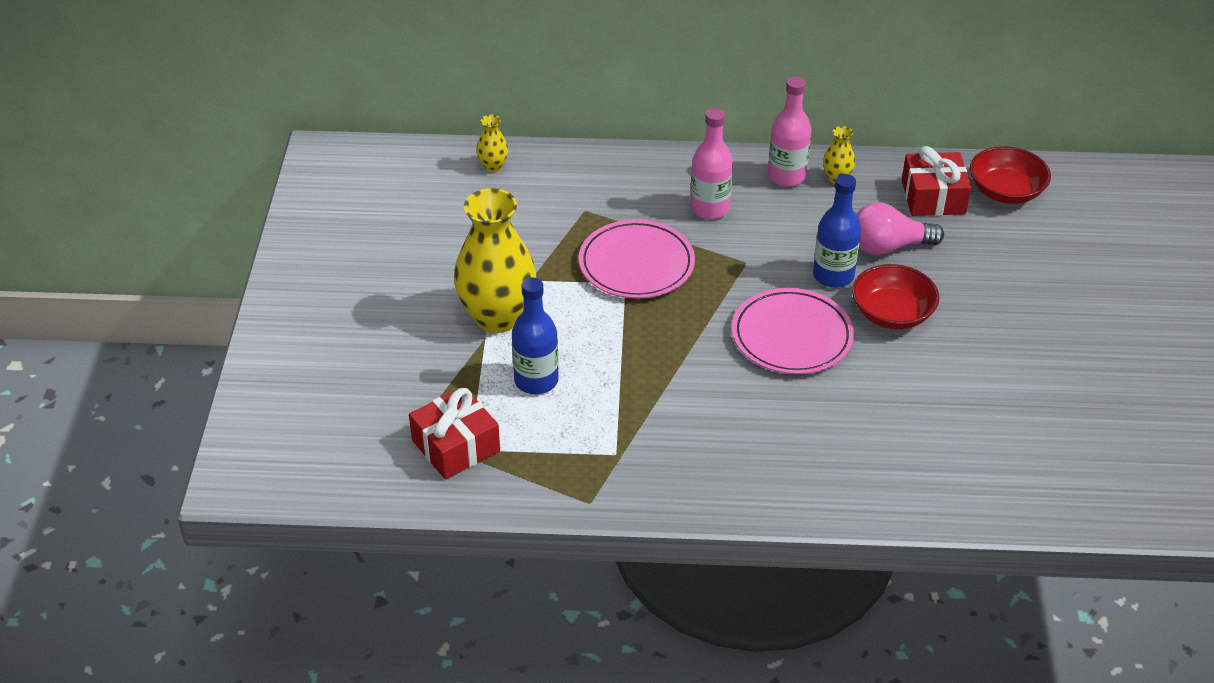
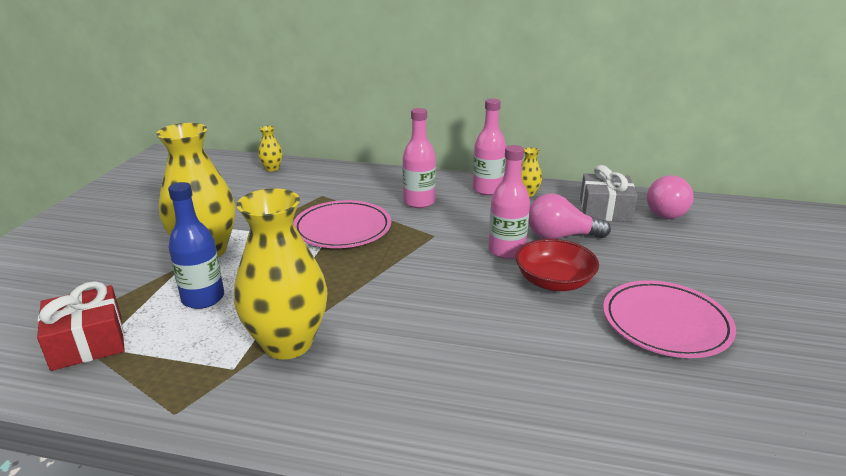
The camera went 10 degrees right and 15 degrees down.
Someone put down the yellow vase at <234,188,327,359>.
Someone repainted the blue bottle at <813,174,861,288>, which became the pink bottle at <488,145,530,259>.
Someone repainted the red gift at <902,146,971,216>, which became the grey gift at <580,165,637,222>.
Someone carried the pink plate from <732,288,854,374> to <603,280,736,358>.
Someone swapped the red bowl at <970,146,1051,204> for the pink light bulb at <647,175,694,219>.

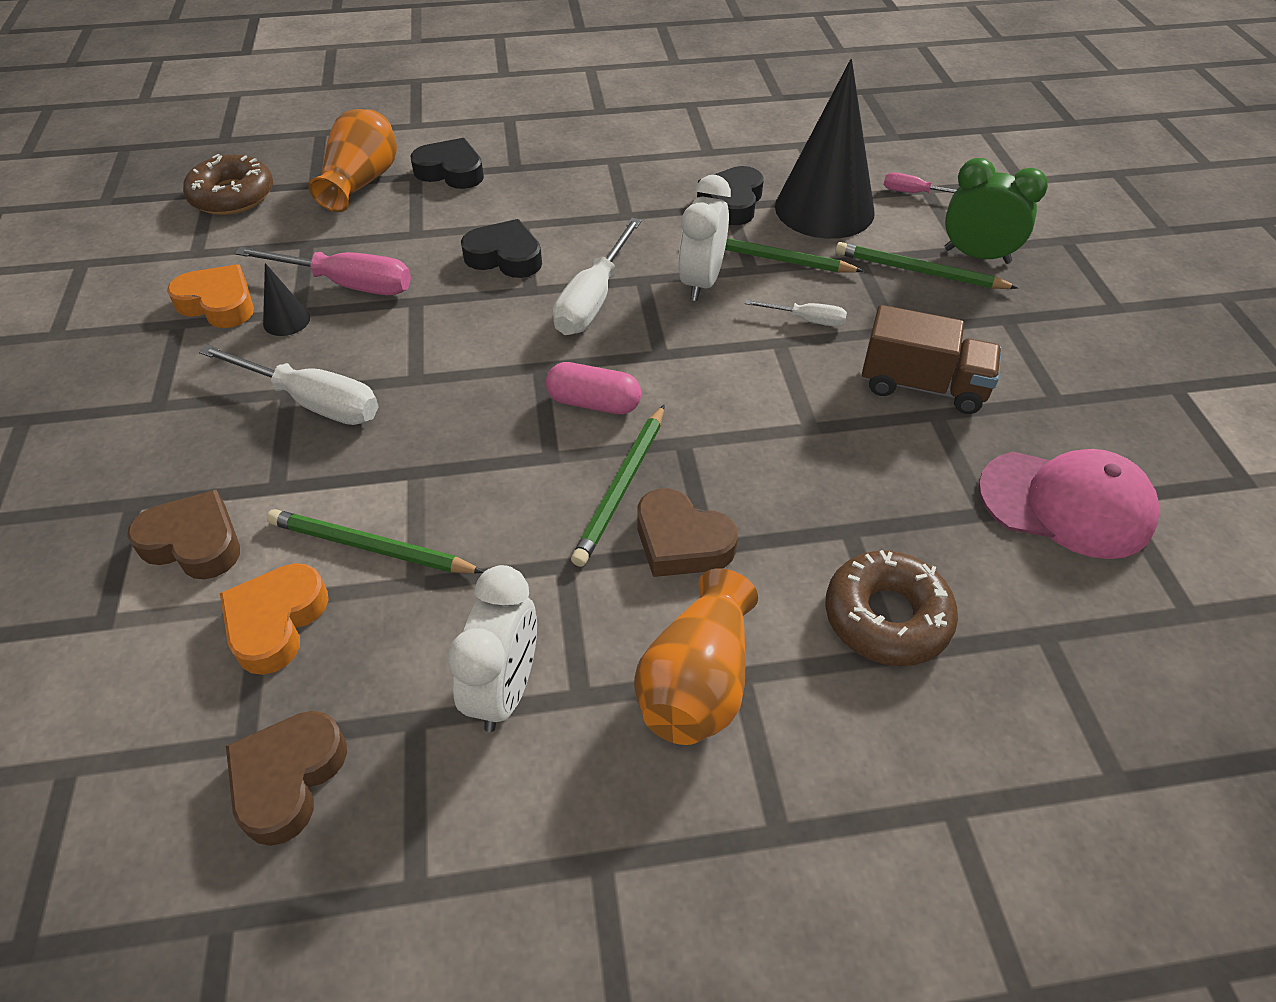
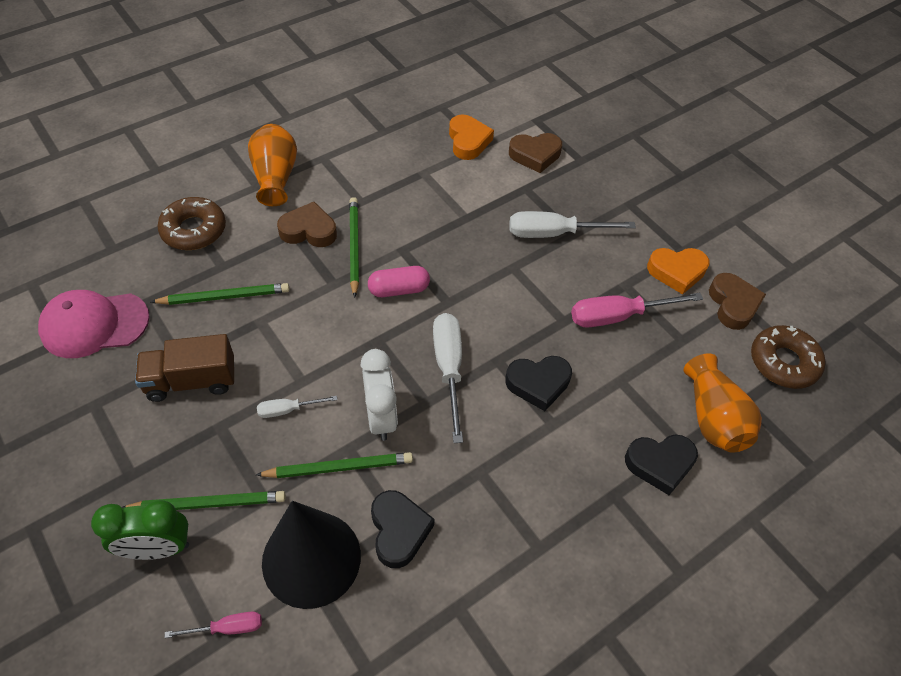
The camera went 150 degrees right and 5 degrees up.
Someone carried the green pencil from <267,509,484,574> to <151,283,290,305>.
Someone carried the brown heart from <226,711,347,846> to <709,273,766,330>.
Someone took away the black cone at <263,263,310,336>.
Someone took away the white clock at <448,565,537,732>.

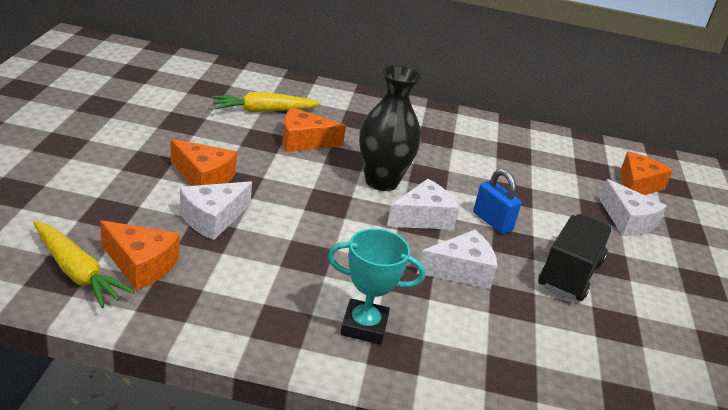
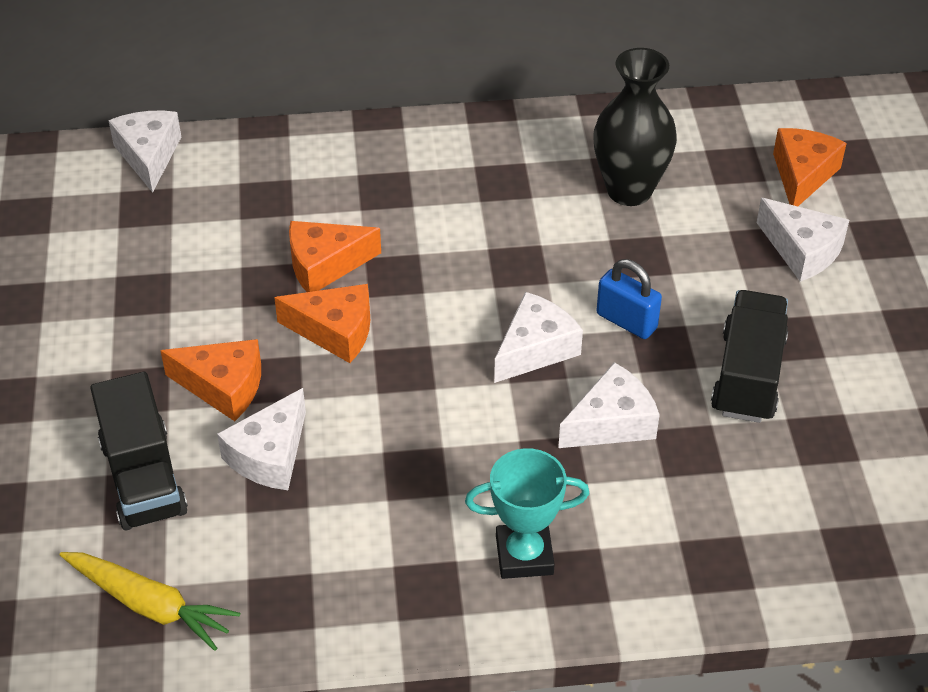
The camera went 10 degrees left and 15 degrees up.
Someone put down the black truck at <90,372,188,531>.
Someone put down the white cheese at <108,111,181,193>.
Someone carried the orange cheese from <100,220,180,291> to <274,284,370,363>.
Someone carried the black vase from <359,65,422,191> to <593,48,677,206>.
Someone took away the yellow carrot at <212,92,321,112>.

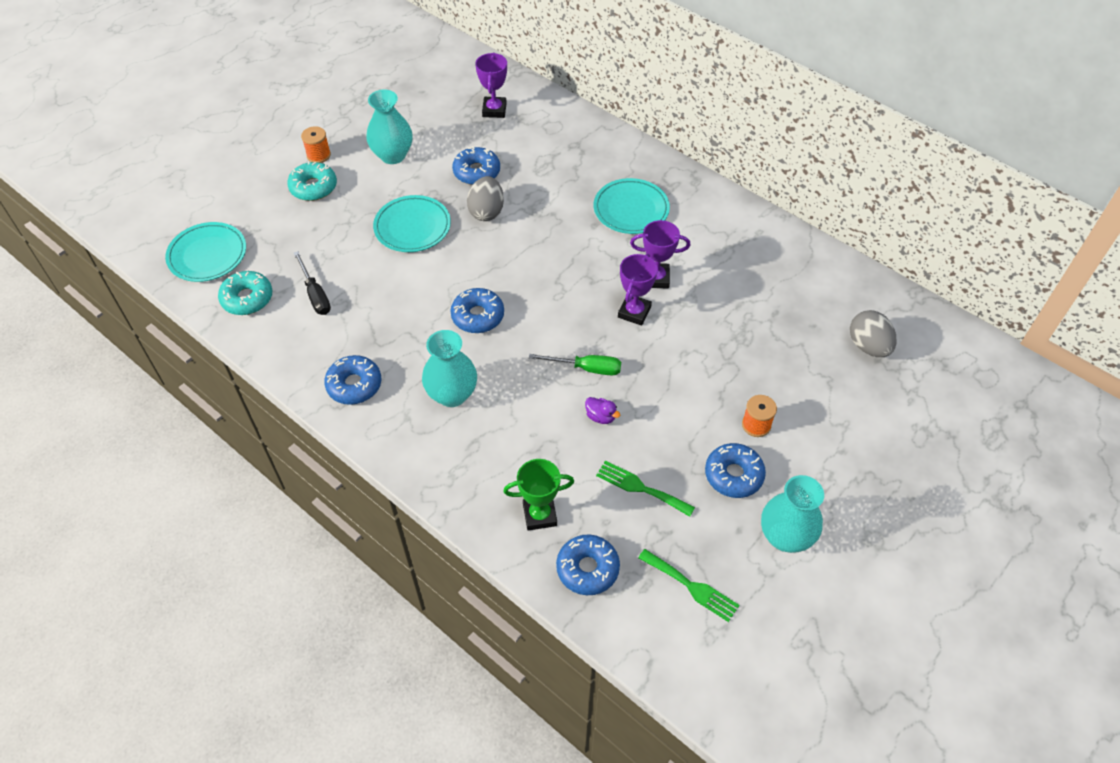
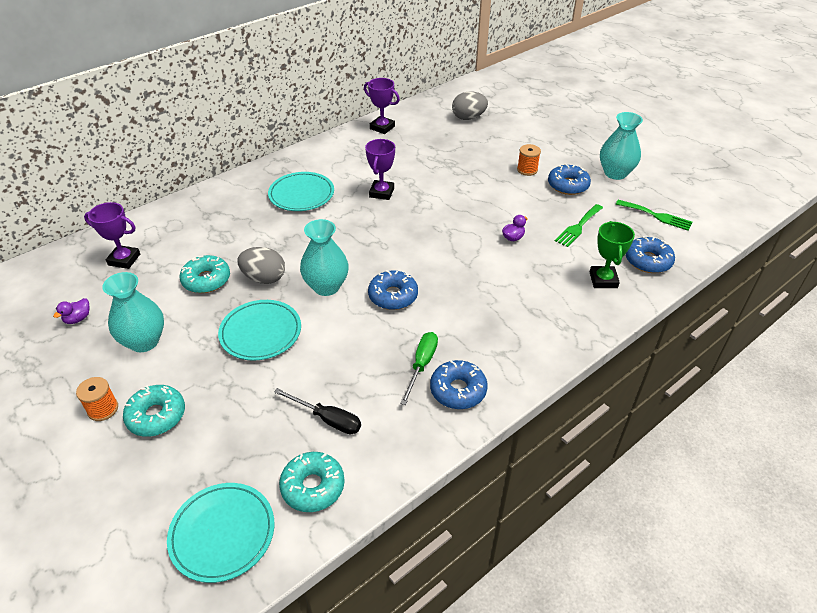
The camera went 80 degrees left and 10 degrees down.
Someone put down the purple duck at <53,298,90,324>.
Someone repainted the blue donut at <452,146,500,185>, which became the turquoise donut at <180,255,230,293>.
Someone rotated the black screwdriver at <294,251,331,315> by 45 degrees clockwise.
Someone carried the turquoise vase from <422,330,477,407> to <300,219,349,296>.
Someone carried the purple trophy from <618,253,658,326> to <364,78,400,134>.
Someone carried the green screwdriver from <529,354,621,375> to <400,332,438,405>.
Someone rotated the green fork at <638,549,739,622> by 75 degrees clockwise.

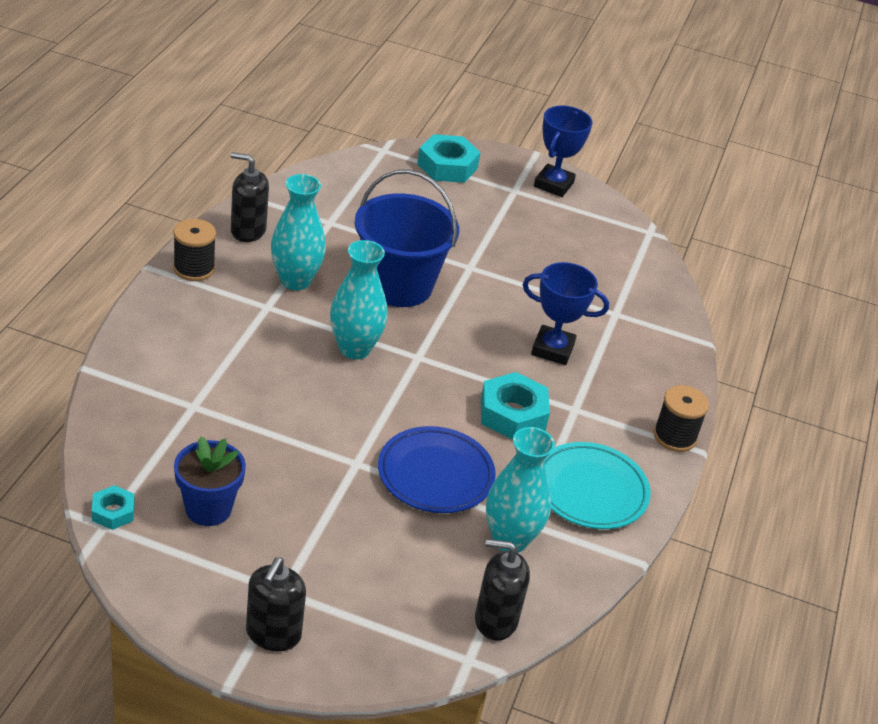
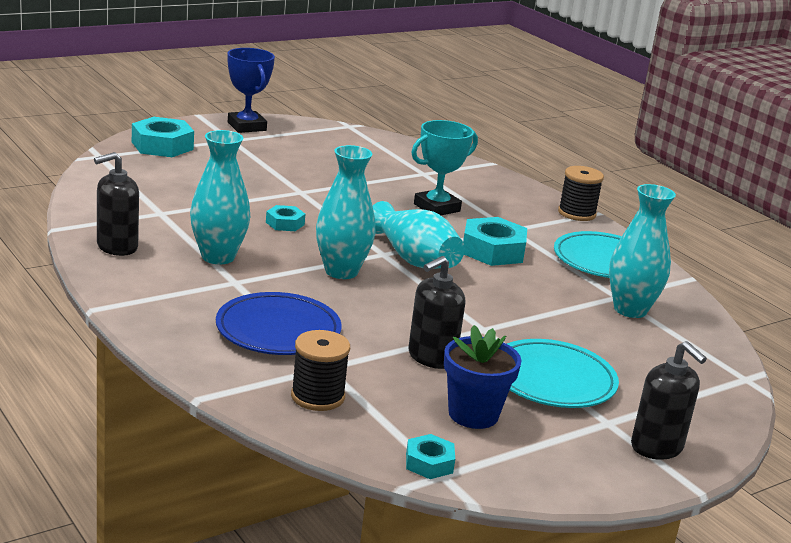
The camera went 50 degrees left and 15 degrees down.
Someone carried the blue plate from <378,426,496,513> to <216,292,342,355>.
Someone swapped the blue bucket at <355,169,459,307> for the turquoise nut at <266,205,305,231>.
Someone carried the black spool from <173,219,216,281> to <291,330,350,411>.
Someone put down the turquoise vase at <373,201,465,269>.
Someone carried the black soap dispenser from <475,539,530,641> to <408,256,465,369>.
Someone repainted the blue trophy at <523,262,609,365>, which became the turquoise trophy at <411,120,478,215>.
Someone put down the turquoise plate at <507,339,619,408>.

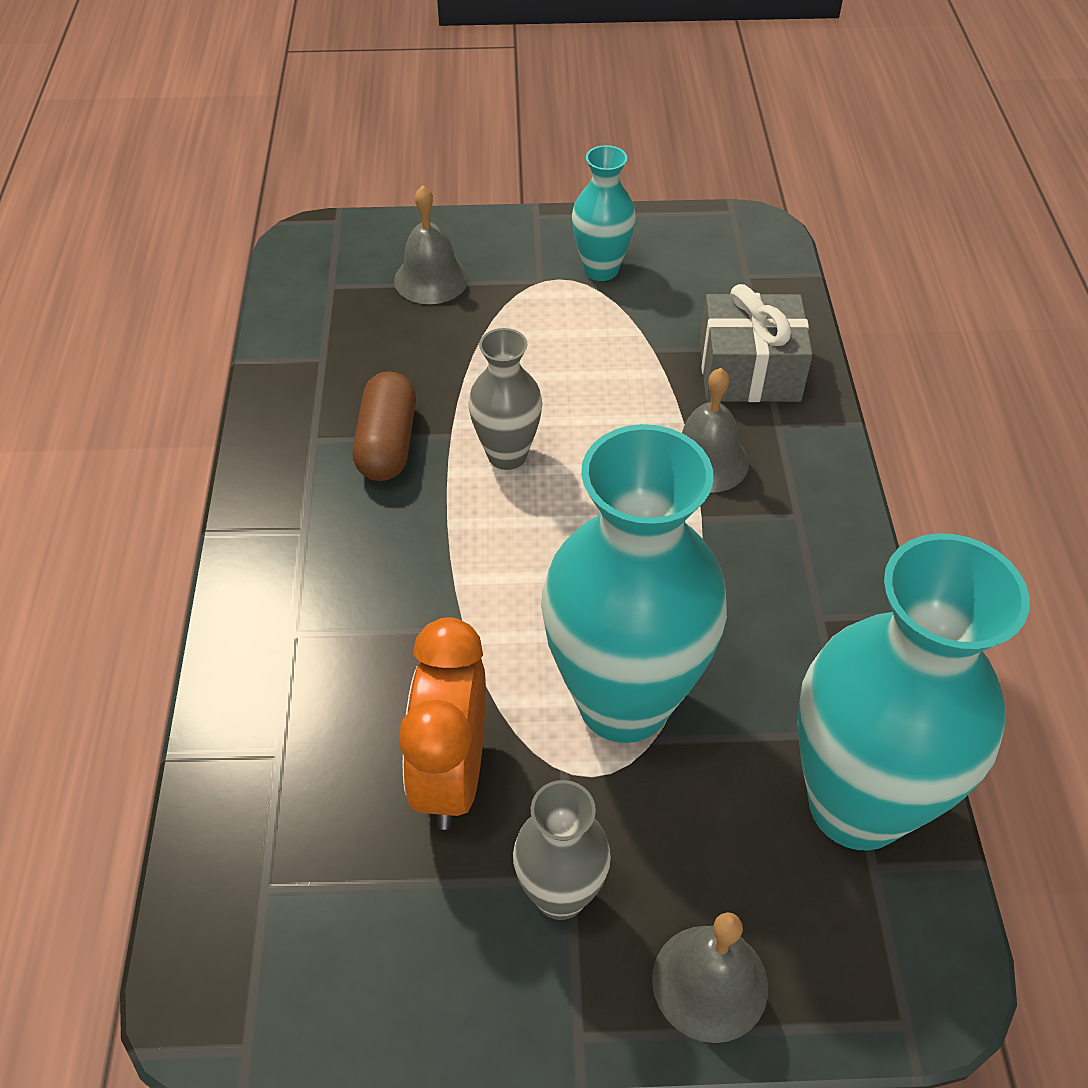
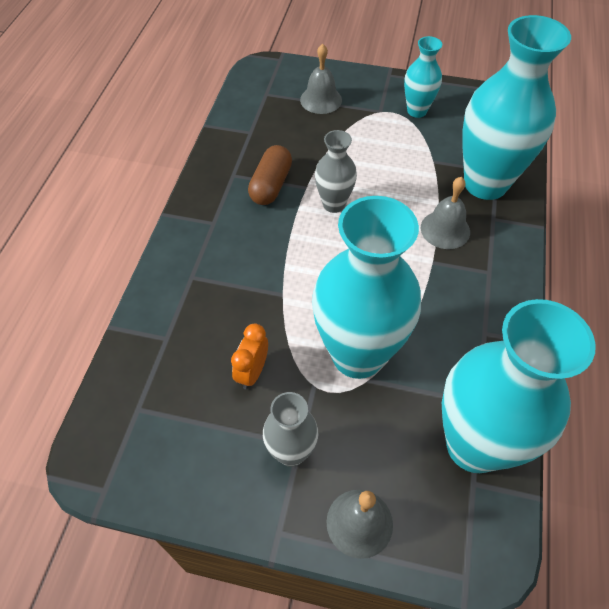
The camera went 15 degrees right and 5 degrees up.
Someone scaled the orange clock at <398,617,486,830> by 0.59.
Someone swapped the grey gift at <700,284,813,402> for the turquoise vase at <462,15,571,200>.

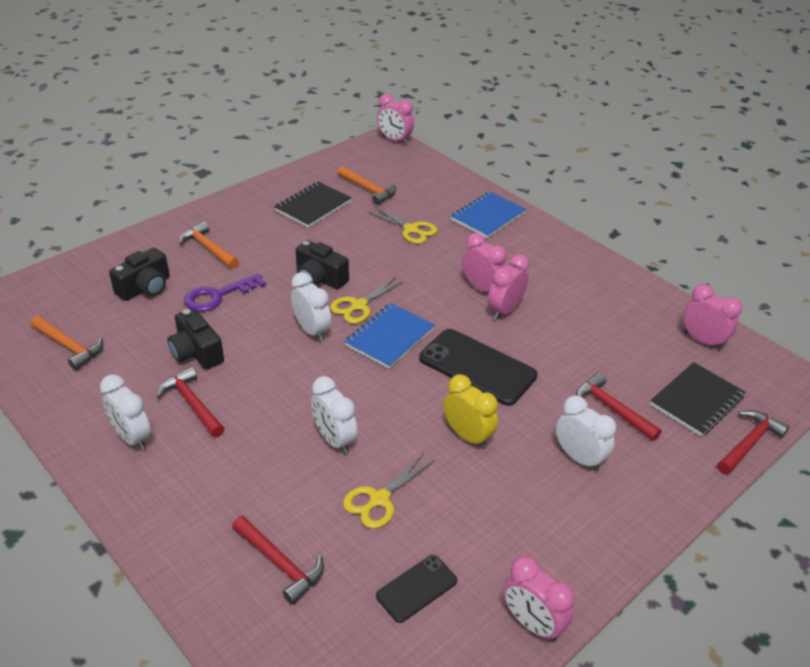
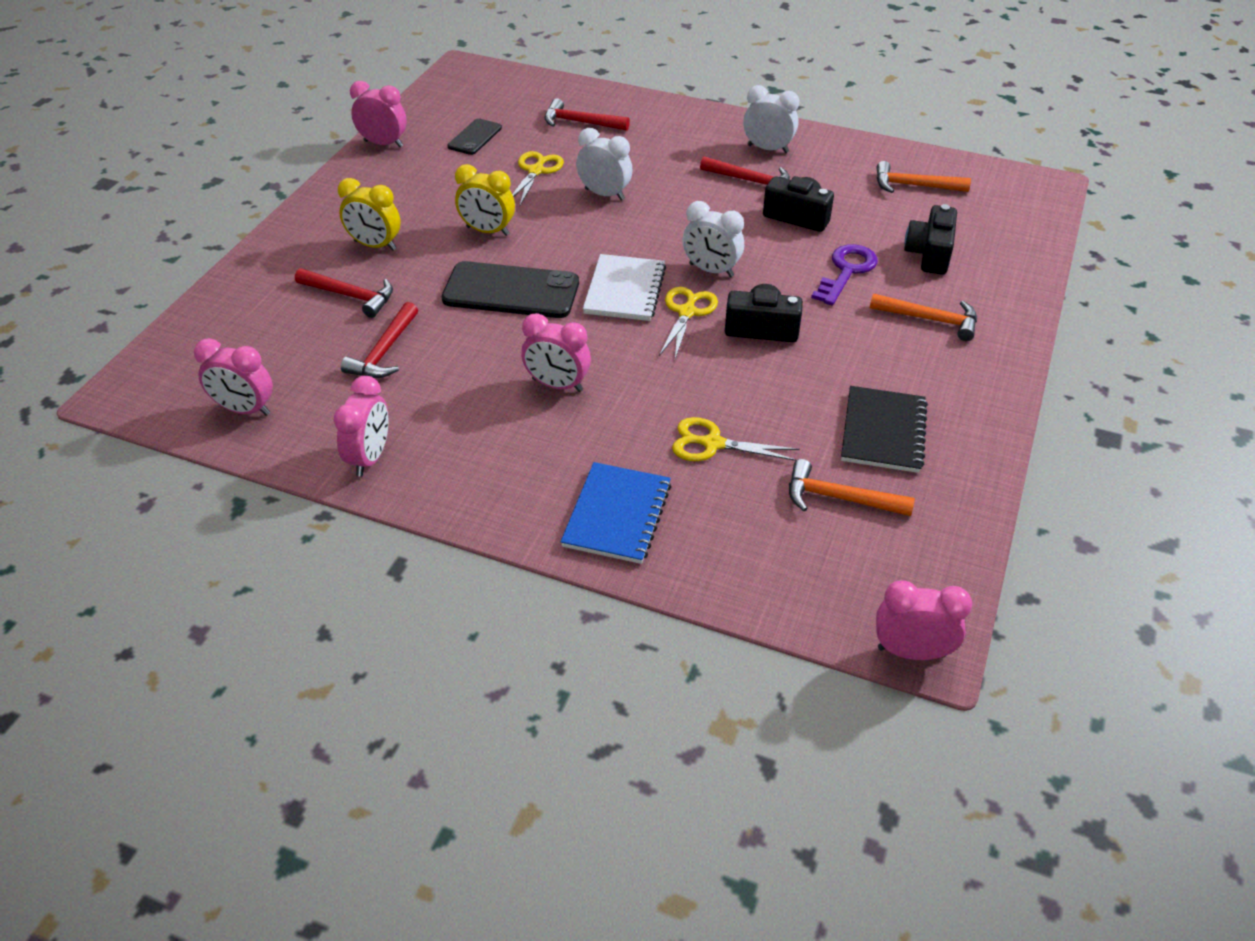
The camera went 155 degrees right and 5 degrees up.
Someone carried the pink clock from <488,254,529,320> to <334,376,388,477>.
Someone repainted the white clock at <556,395,616,471>, which became the yellow clock at <338,178,401,251>.
Someone carried the red hammer from <717,410,789,475> to <341,302,418,378>.
Someone repainted the blue notebook at <344,303,435,369>, which became the white notebook at <583,254,666,321>.
Someone took away the black notebook at <650,362,745,436>.

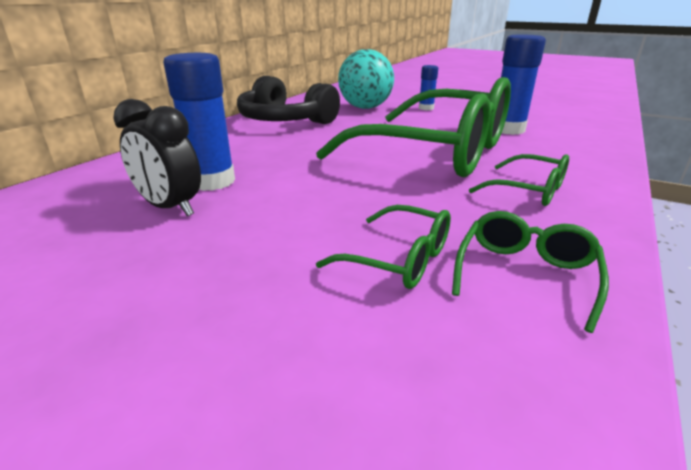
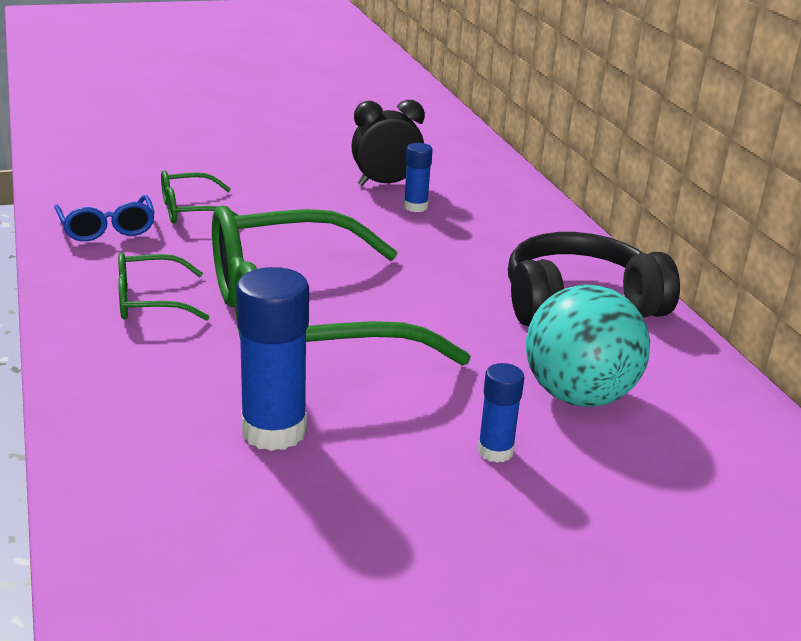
The camera went 130 degrees right and 0 degrees up.
Someone repainted the green glasses at <452,211,609,333>, which became the blue glasses at <54,195,155,241>.
Someone scaled the blue glue stick at <163,53,235,191> by 0.55.

